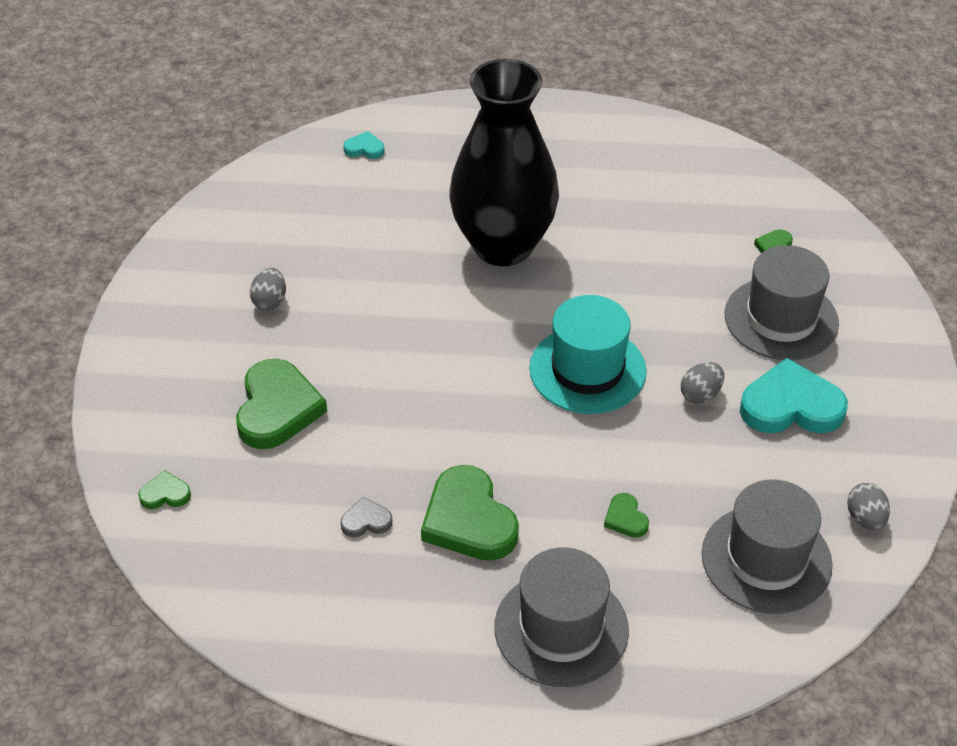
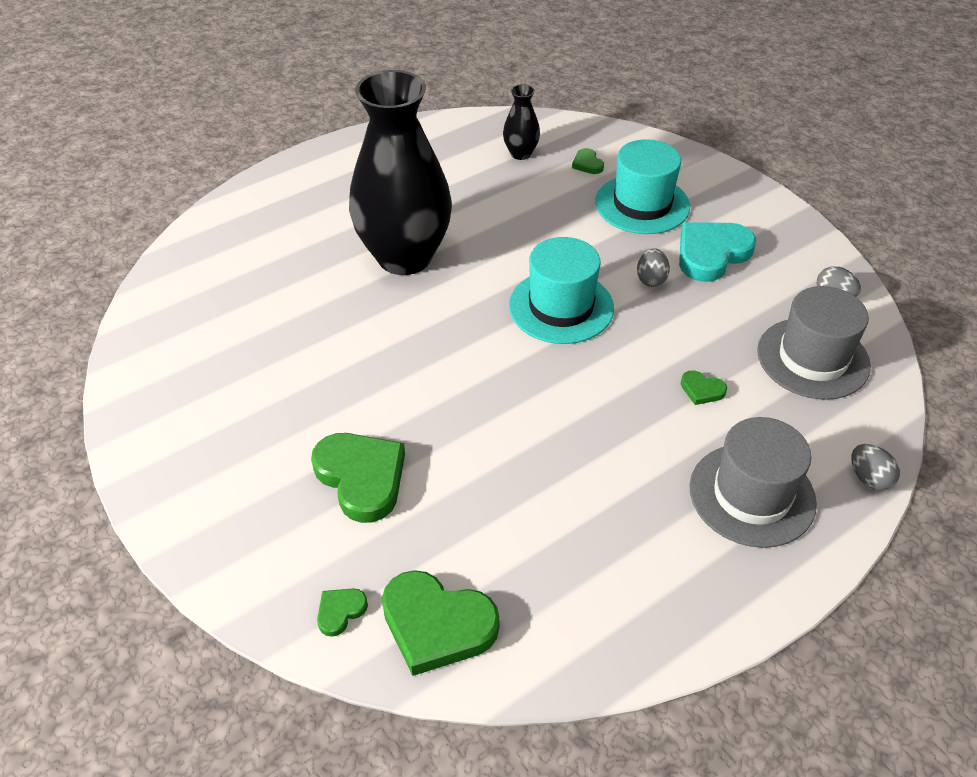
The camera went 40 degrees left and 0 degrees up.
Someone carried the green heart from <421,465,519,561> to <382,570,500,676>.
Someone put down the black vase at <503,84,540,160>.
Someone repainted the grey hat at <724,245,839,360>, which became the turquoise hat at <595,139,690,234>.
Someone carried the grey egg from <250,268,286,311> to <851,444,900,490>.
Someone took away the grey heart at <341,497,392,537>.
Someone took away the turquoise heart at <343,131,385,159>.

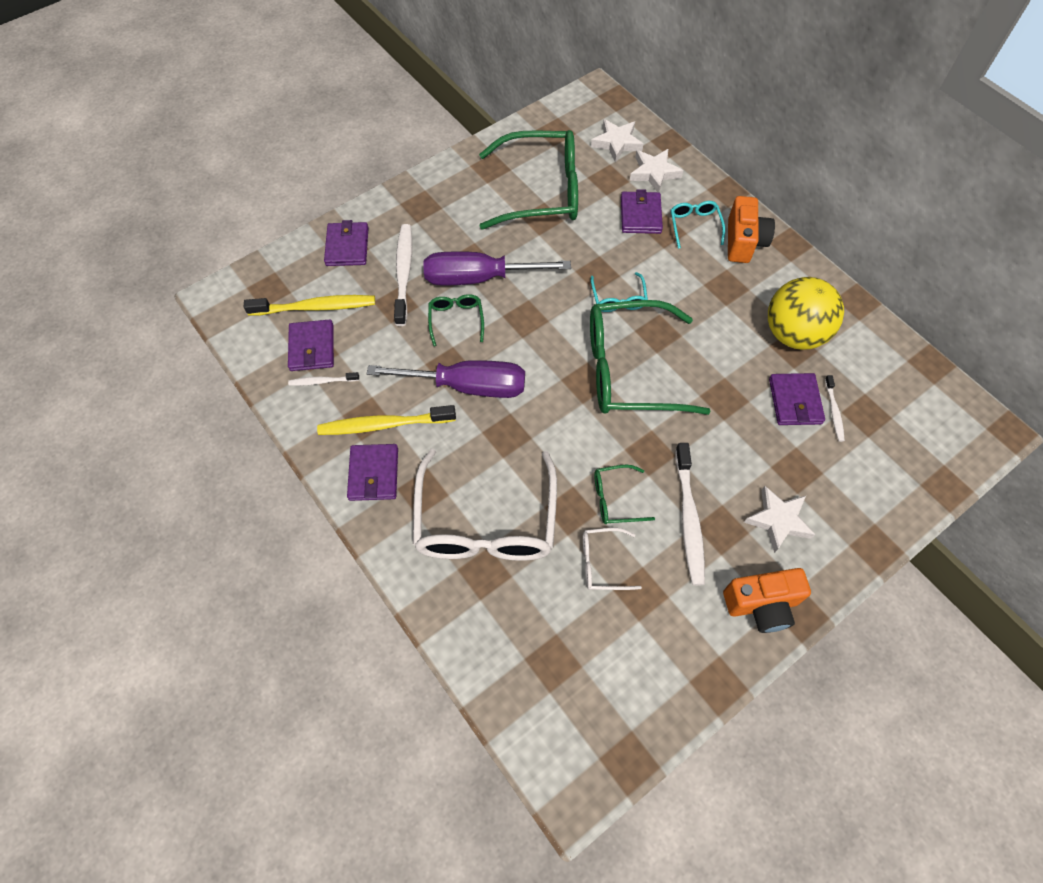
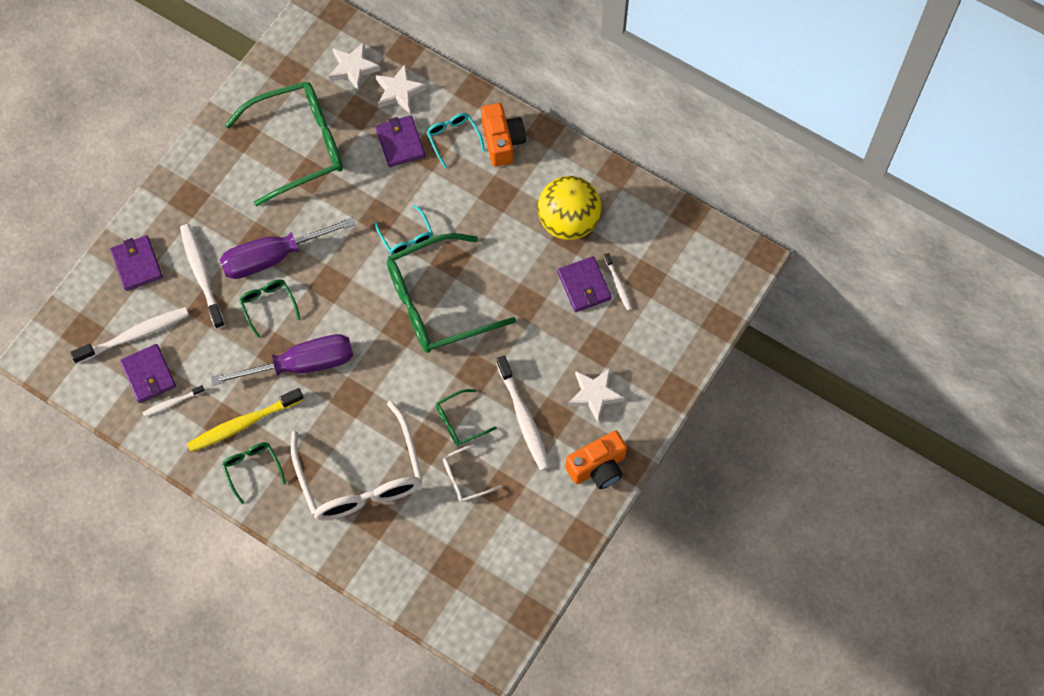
The camera went 20 degrees left and 5 degrees up.
Someone repainted the yellow toothbrush at <244,295,375,316>, which became the white toothbrush at <70,307,189,364>.
Someone swapped the purple wallet at <347,444,398,501> for the green glasses at <222,442,286,504>.

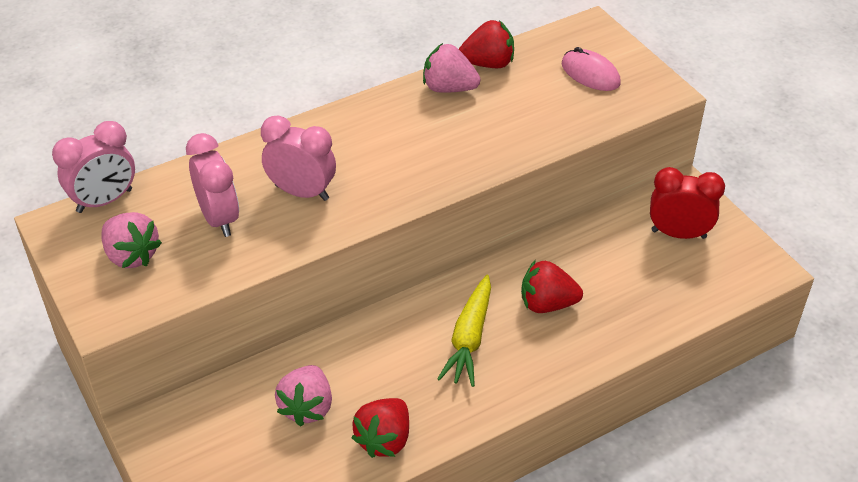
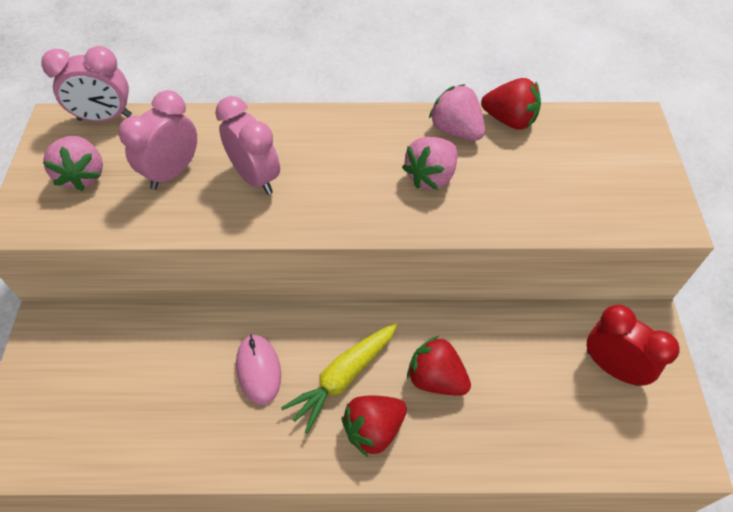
The camera went 30 degrees right and 10 degrees up.
Someone rotated the pink clock at <186,133,239,237> by 150 degrees counterclockwise.
Someone carried the pink mouse from <562,47,621,91> to <236,334,281,405>.
Someone carried the red strawberry from <351,398,409,458> to <342,396,407,457>.
Someone carried the pink strawberry from <275,365,332,427> to <402,137,458,190>.

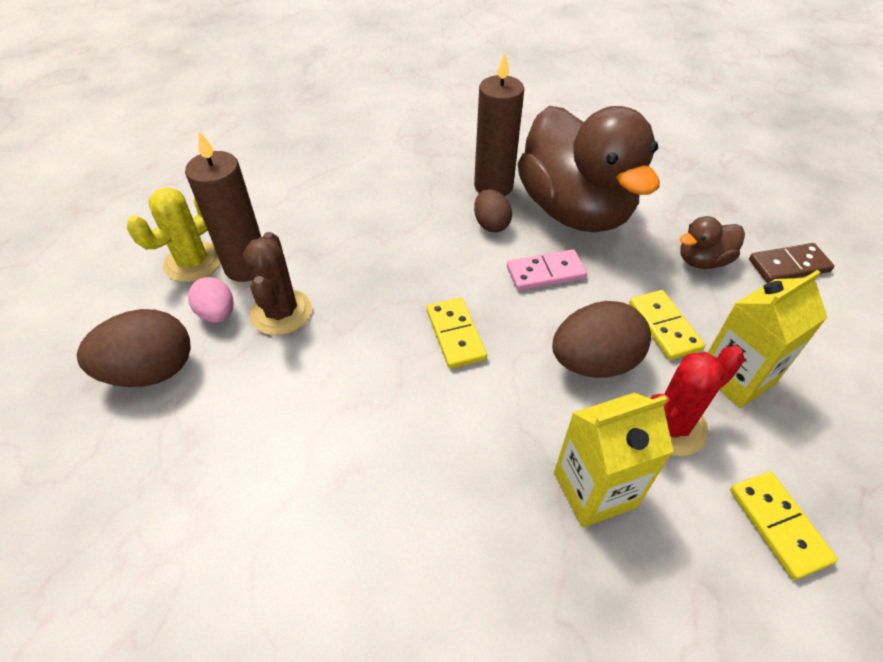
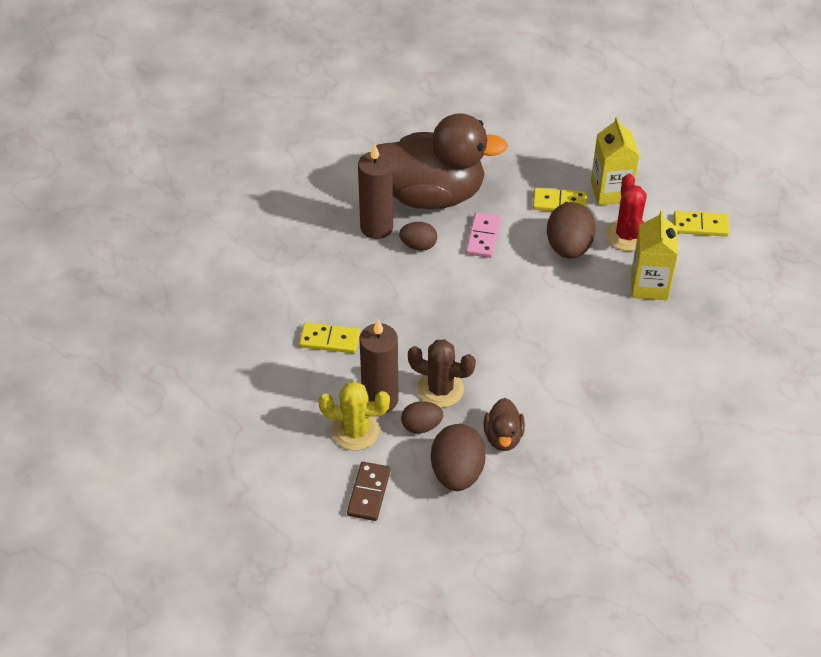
The camera went 65 degrees left and 0 degrees up.
Someone carried the yellow domino from <427,297,487,369> to <299,322,360,353>.
Someone rotated the yellow cactus at <127,187,220,282> by 60 degrees counterclockwise.
Someone carried the brown domino from <749,243,835,283> to <347,462,391,521>.
Someone repainted the pink egg at <188,277,233,323>, which became the brown egg at <401,401,443,433>.
Someone carried the brown duck from <680,216,745,269> to <484,398,525,451>.

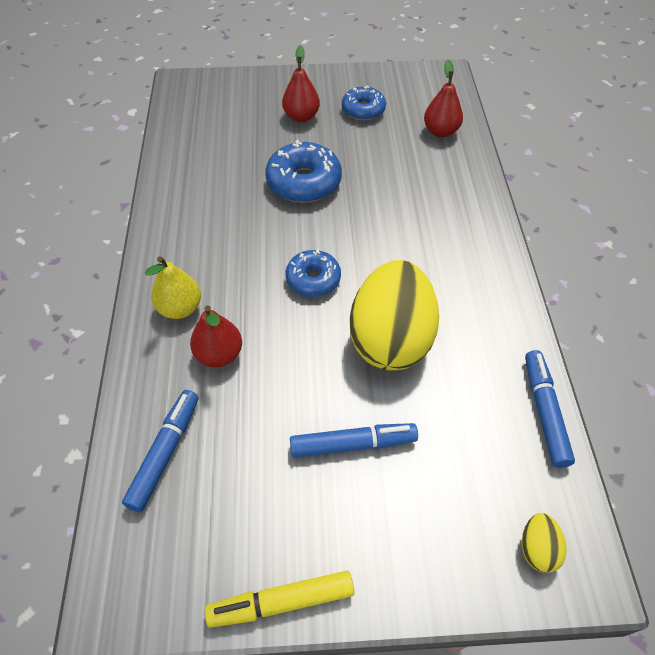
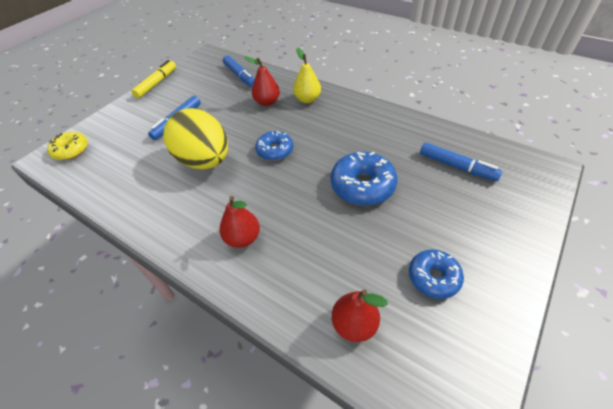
The camera went 130 degrees right and 5 degrees down.
Someone swapped the yellow egg at <522,513,567,573> for the yellow donut at <47,132,88,160>.
Someone carried the red pear from <282,45,320,122> to <219,196,260,248>.
Someone carried the blue marker from <525,350,575,468> to <420,143,502,181>.

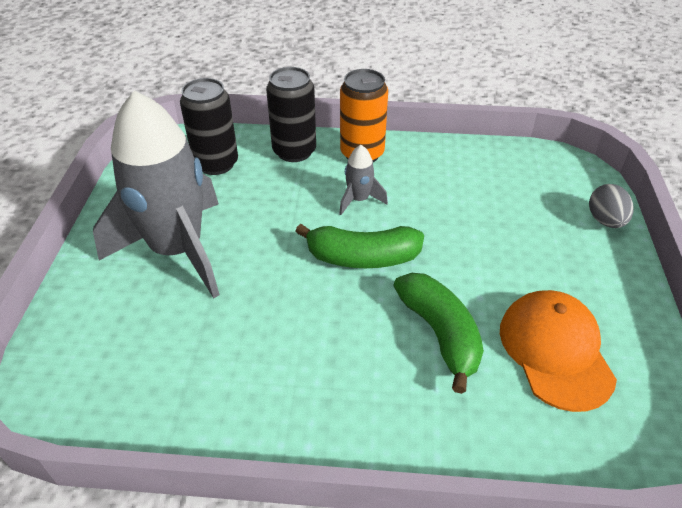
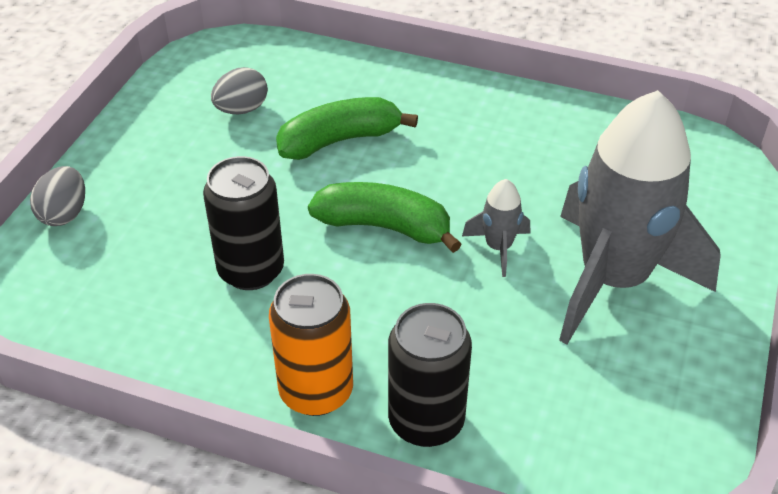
The camera went 165 degrees left and 0 degrees up.
Someone carried the black can from <180,78,238,175> to <203,156,284,290>.
Someone swapped the orange cap at <500,290,617,412> for the grey egg at <211,67,268,114>.
Someone rotated the green banana at <393,273,484,394> by 75 degrees clockwise.
Someone carried the grey rocket from <339,145,388,215> to <462,179,530,277>.

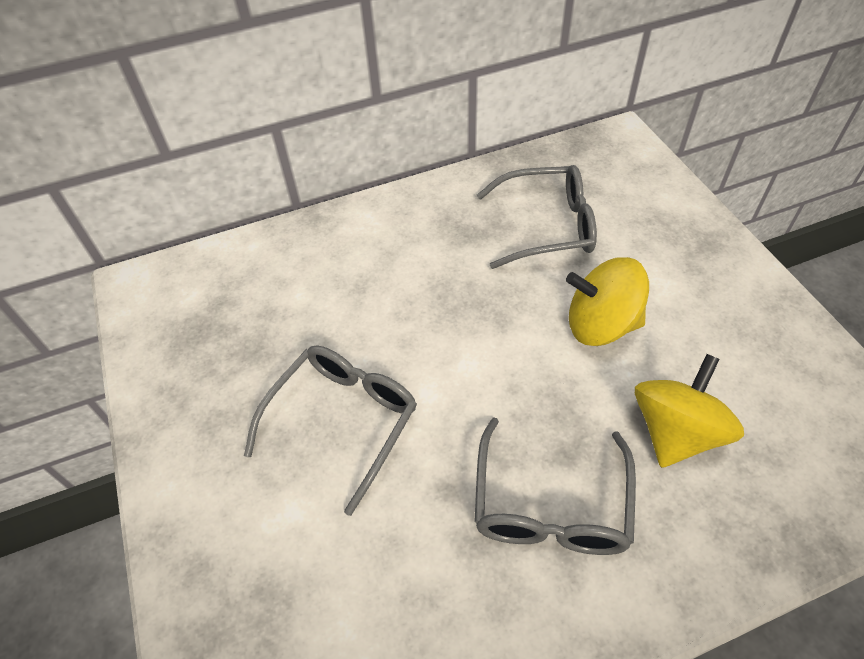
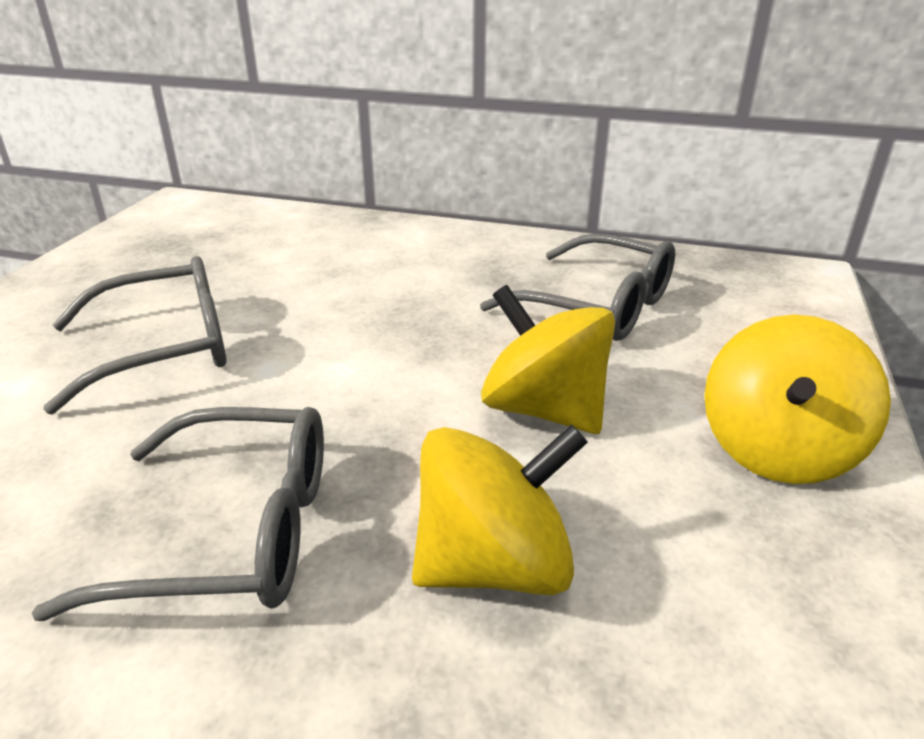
The camera went 35 degrees right and 20 degrees down.
Someone rotated the grey glasses at <474,417,636,555> by 135 degrees counterclockwise.
Someone put down the yellow spinning top at <704,315,891,484>.

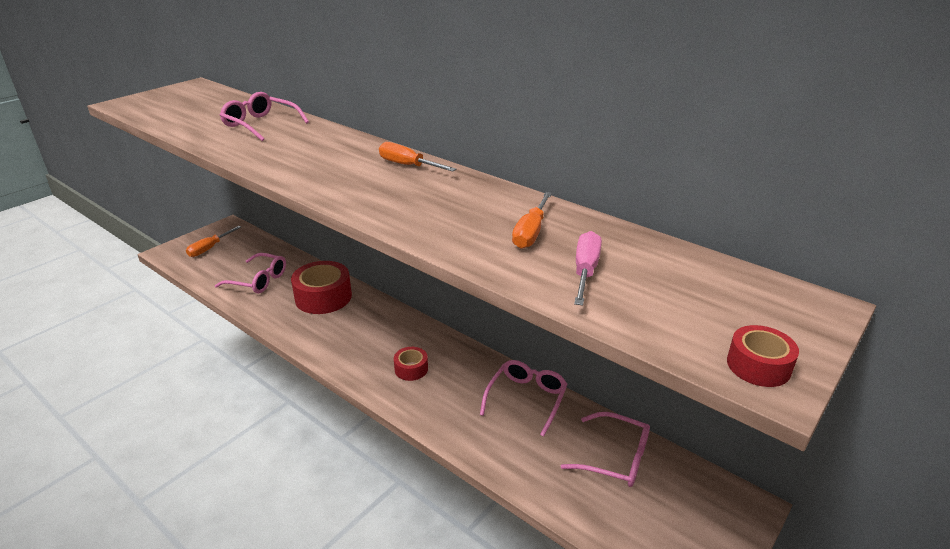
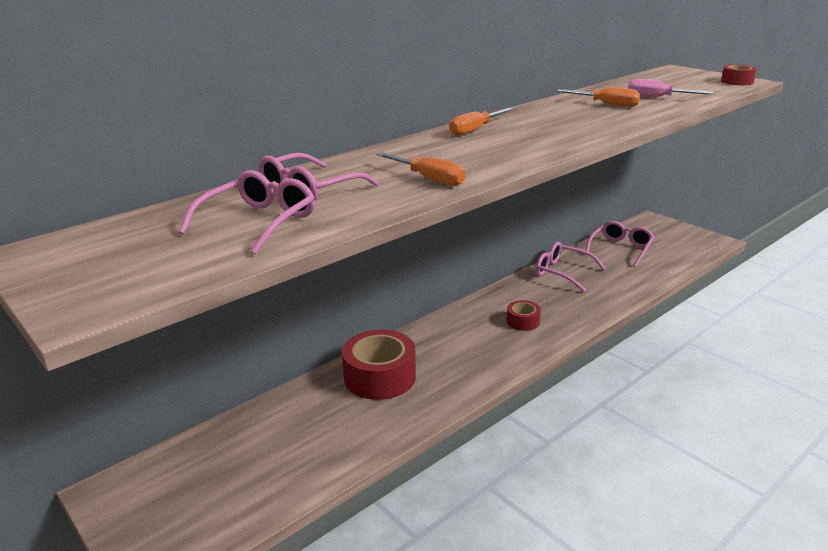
The camera went 80 degrees left and 5 degrees down.
Someone carried the pink glasses from <215,253,286,293> to <179,170,315,254>.
Someone carried the orange screwdriver from <186,226,241,257> to <376,152,465,186>.

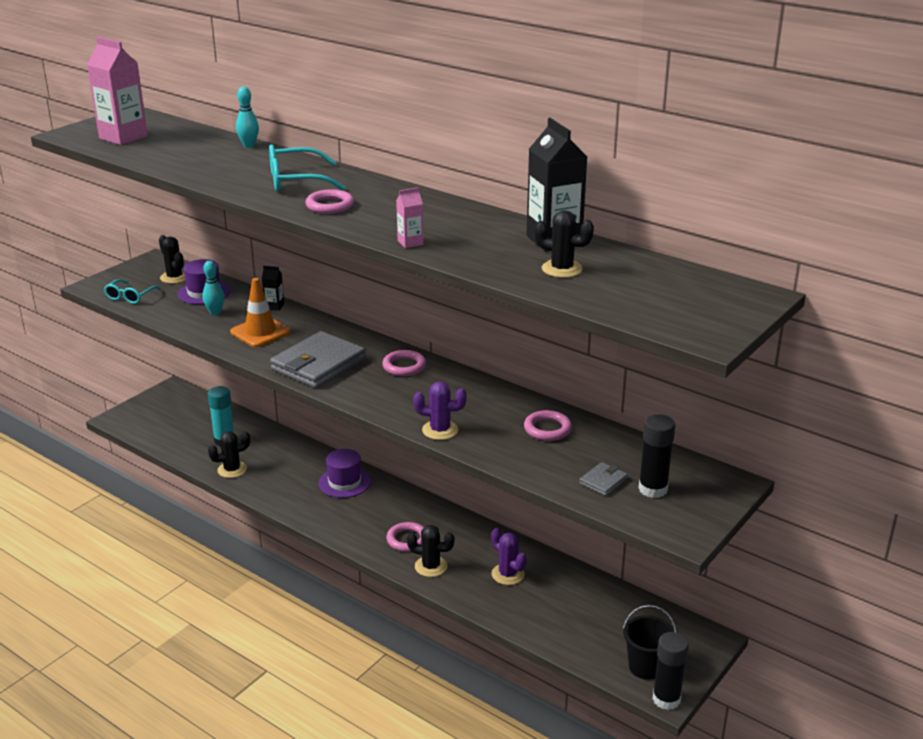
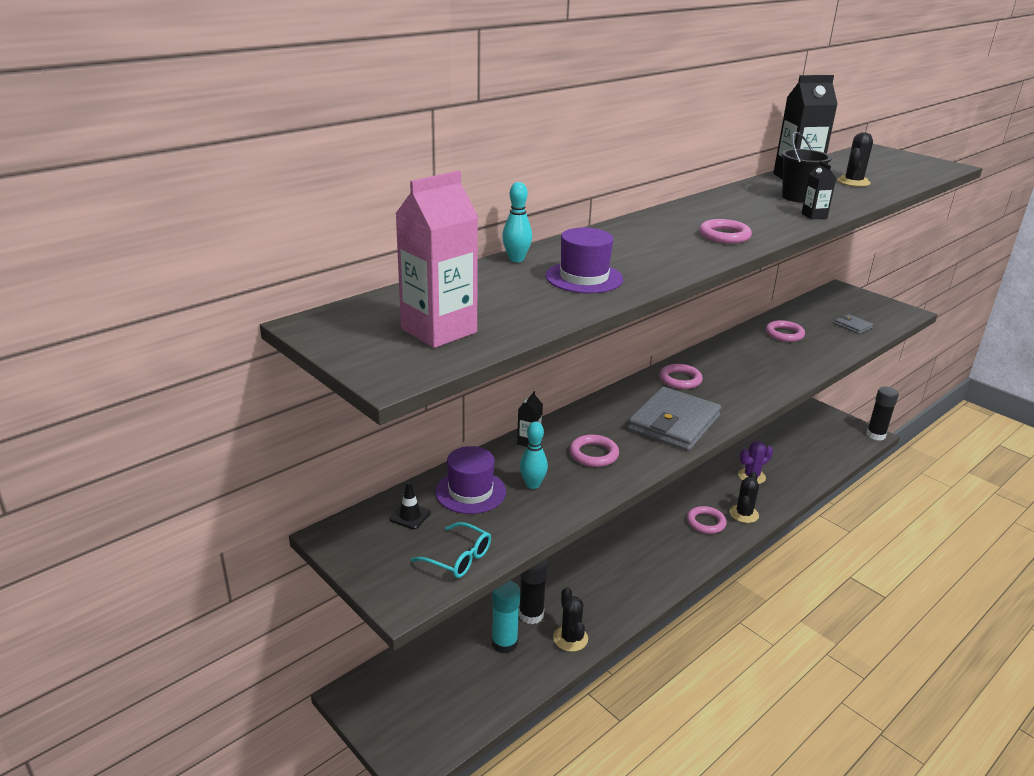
The camera went 80 degrees left and 0 degrees up.
Someone swapped the black cactus at <159,235,186,284> for the black traffic cone at <389,482,431,529>.
Someone carried the black glue stick from <638,414,675,498> to <519,559,548,624>.
Someone carried the purple hat from <319,449,371,498> to <545,227,623,293>.
Someone swapped the orange traffic cone at <230,278,291,347> for the pink ring at <569,434,619,467>.
Someone rotated the grey wallet at <270,331,366,388> by 75 degrees clockwise.
Someone carried the black bucket from <623,605,677,680> to <781,132,832,203>.
Someone repainted the pink carton at <396,187,424,248>, which became the black carton at <801,161,836,220>.
Someone took away the turquoise glasses at <269,144,346,191>.
Someone took away the purple cactus at <413,382,467,440>.

